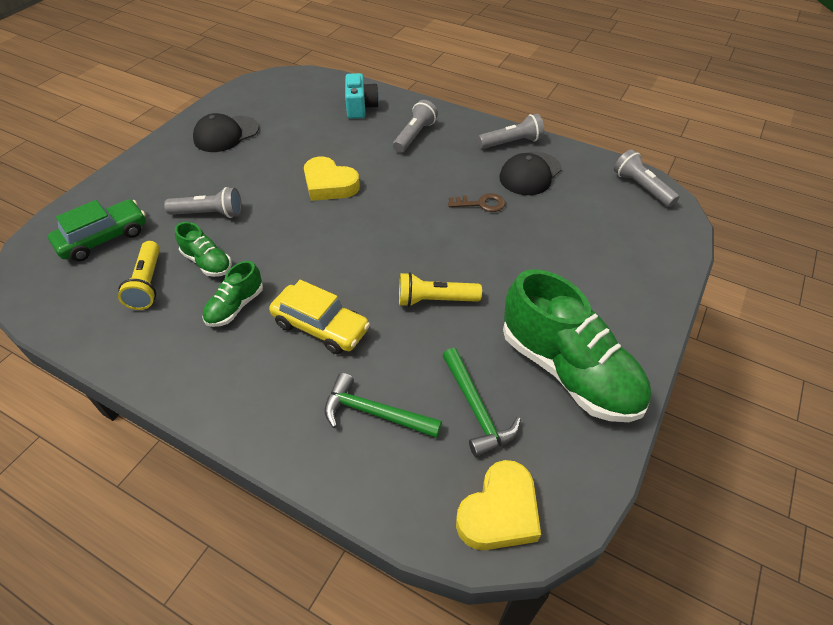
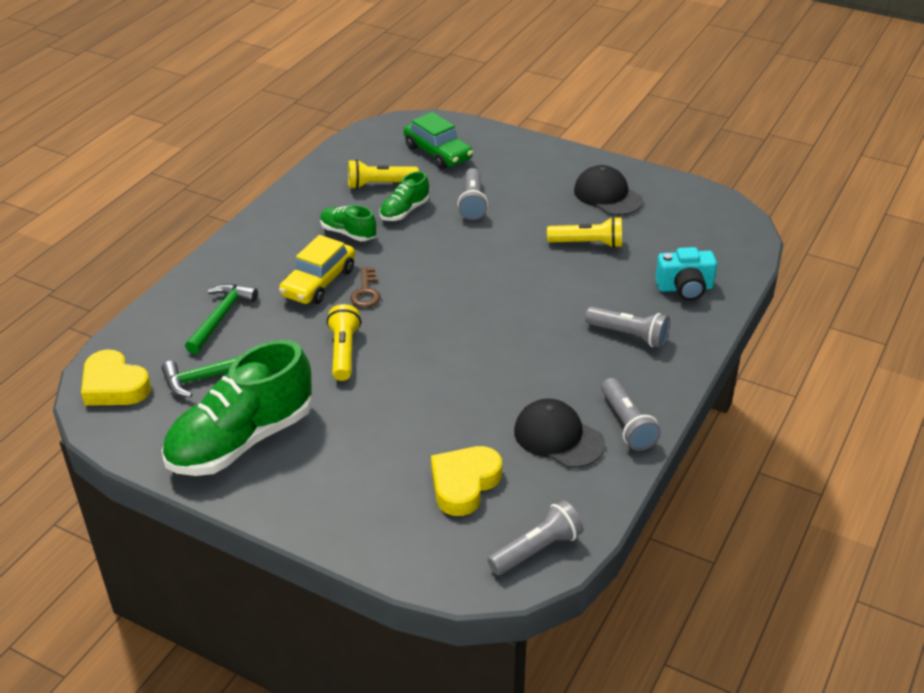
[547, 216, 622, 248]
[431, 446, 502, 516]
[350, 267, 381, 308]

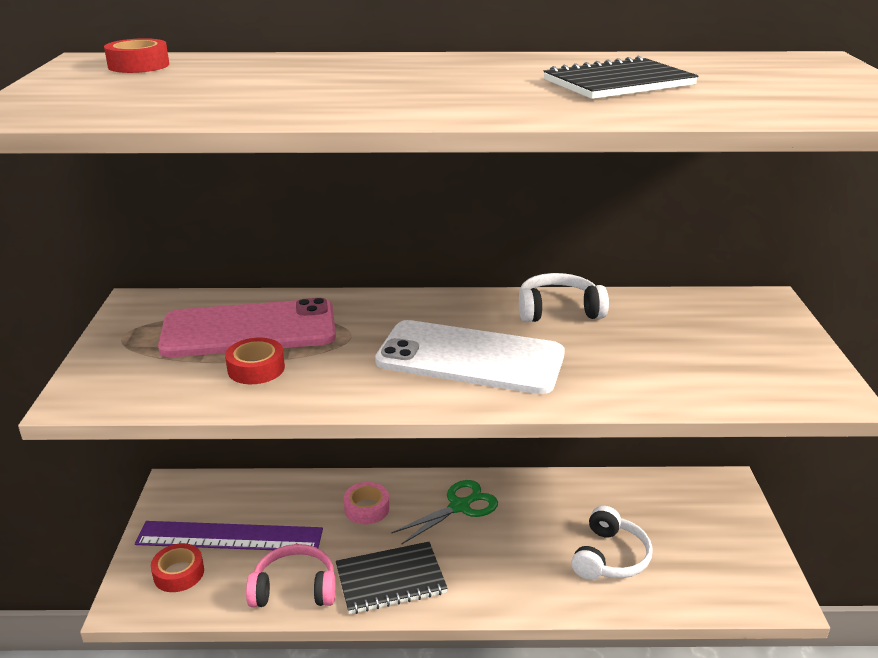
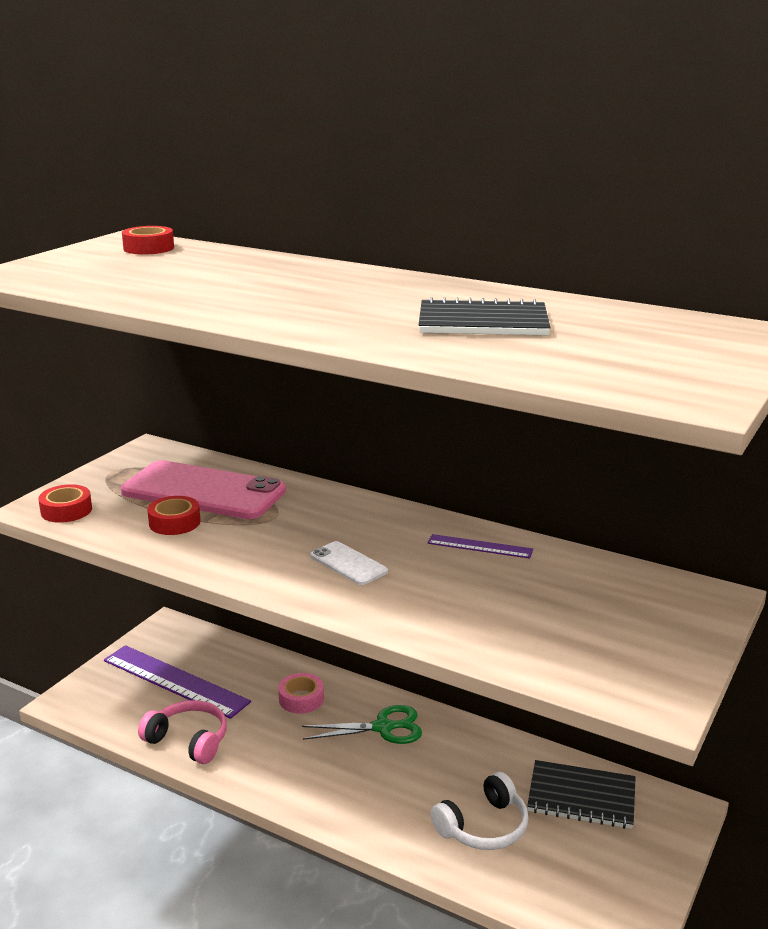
[38, 484, 92, 523]
[527, 760, 636, 829]
[428, 534, 533, 559]
[310, 541, 388, 585]

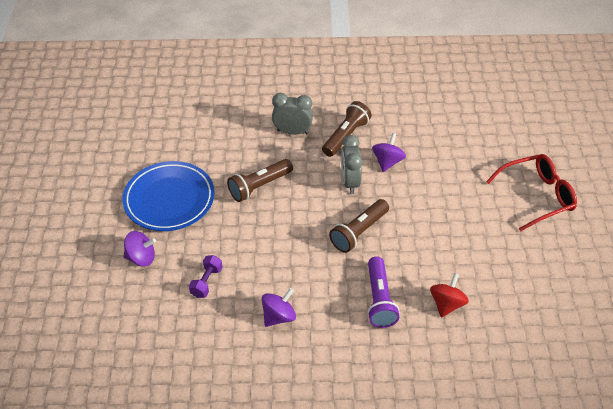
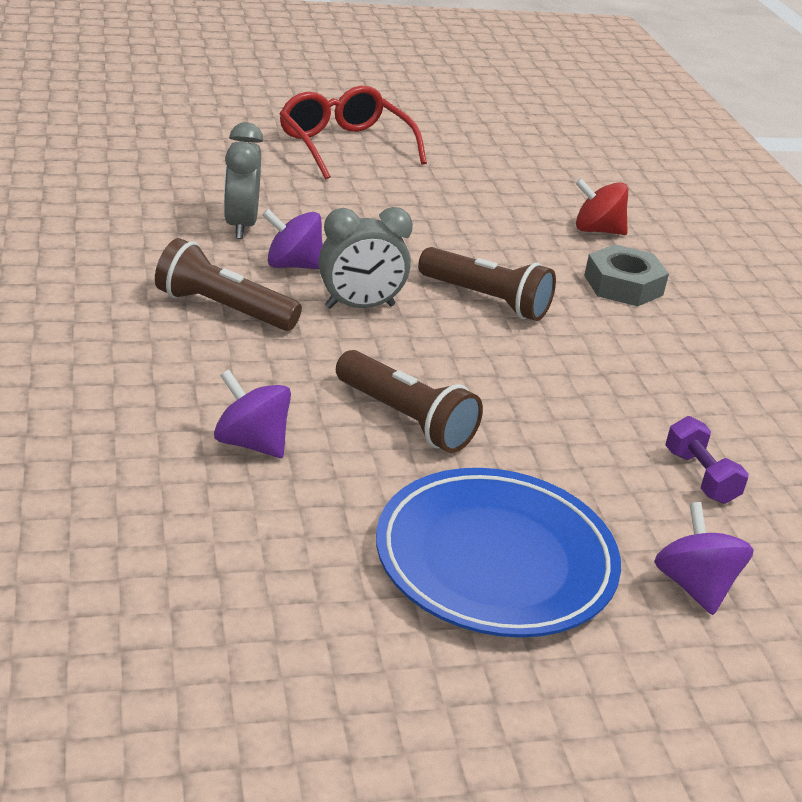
[214, 370, 291, 458]
[224, 122, 263, 239]
[584, 244, 669, 306]
[665, 416, 749, 504]

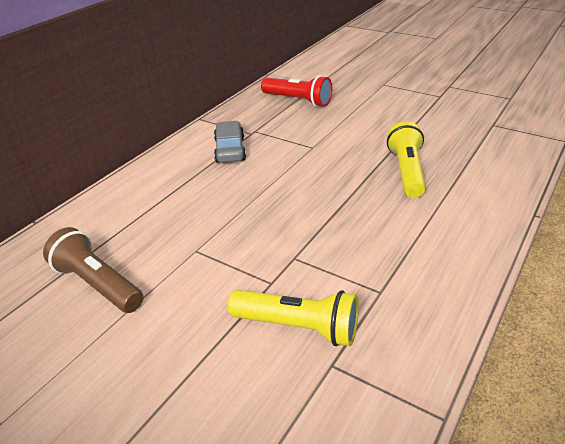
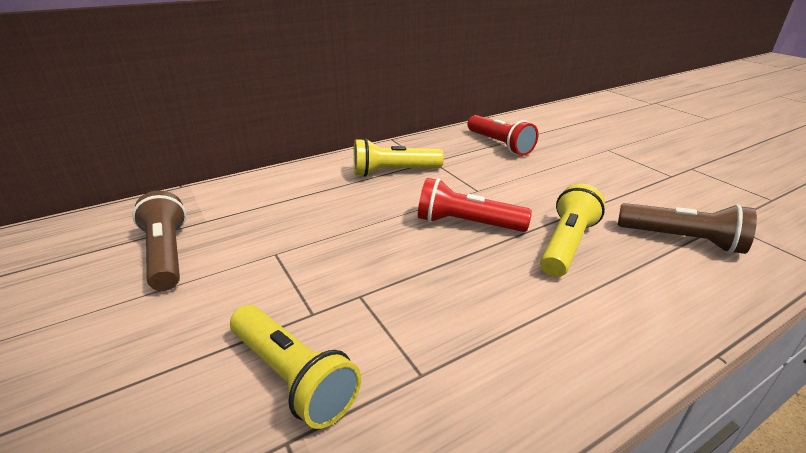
[418, 178, 532, 232]
[618, 203, 757, 254]
[353, 138, 444, 177]

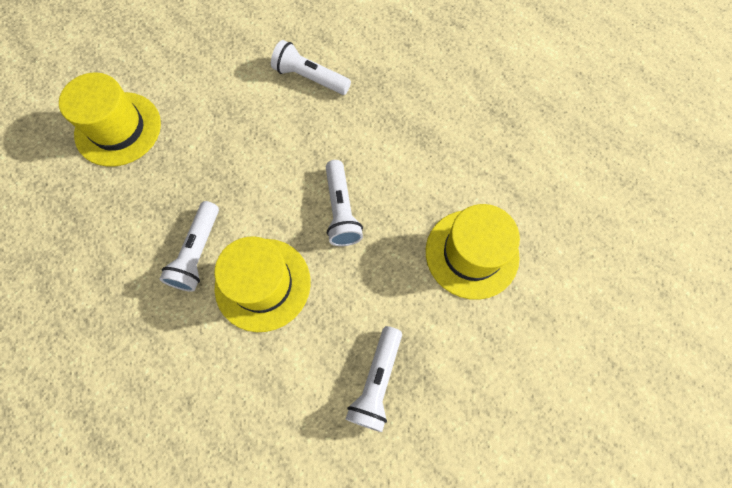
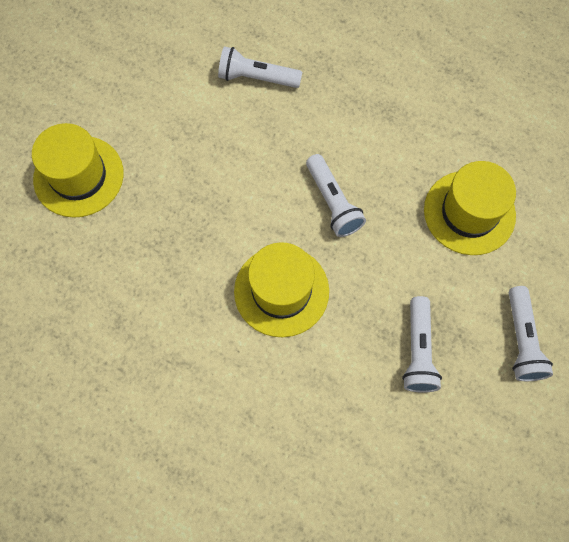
[508, 286, 553, 381]

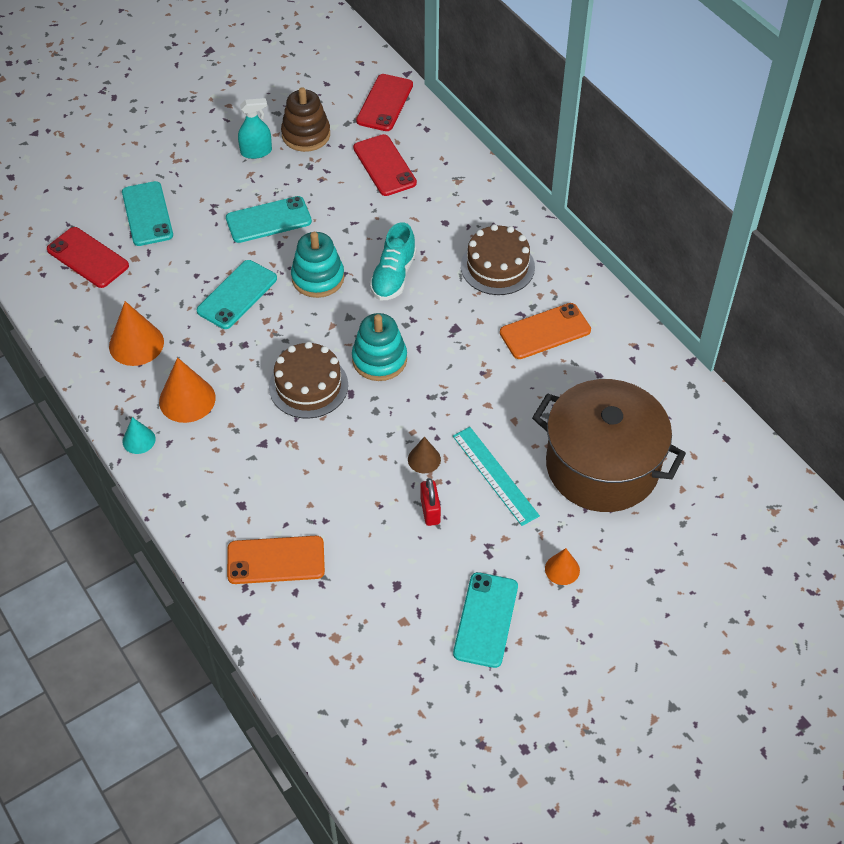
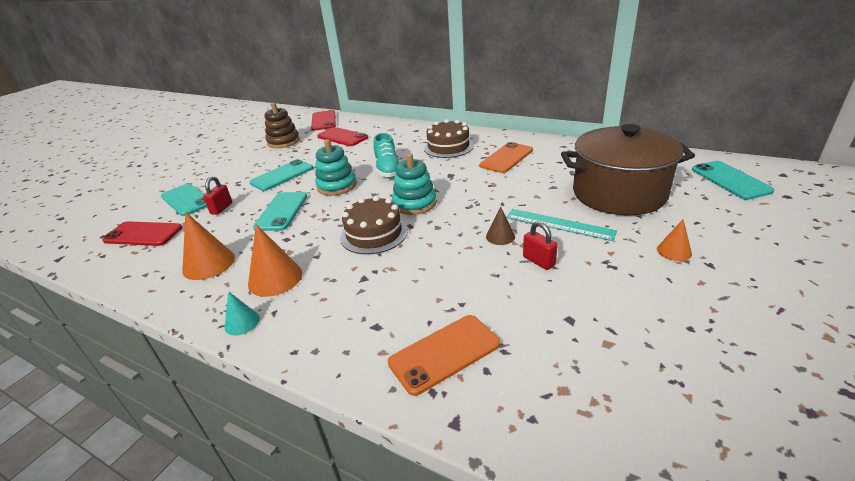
[238, 98, 272, 159] (first image)
[203, 176, 232, 215]
[692, 161, 774, 200]

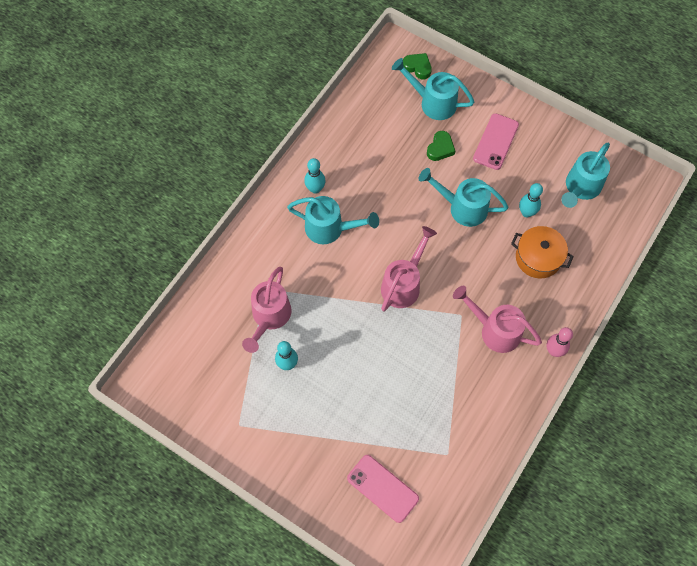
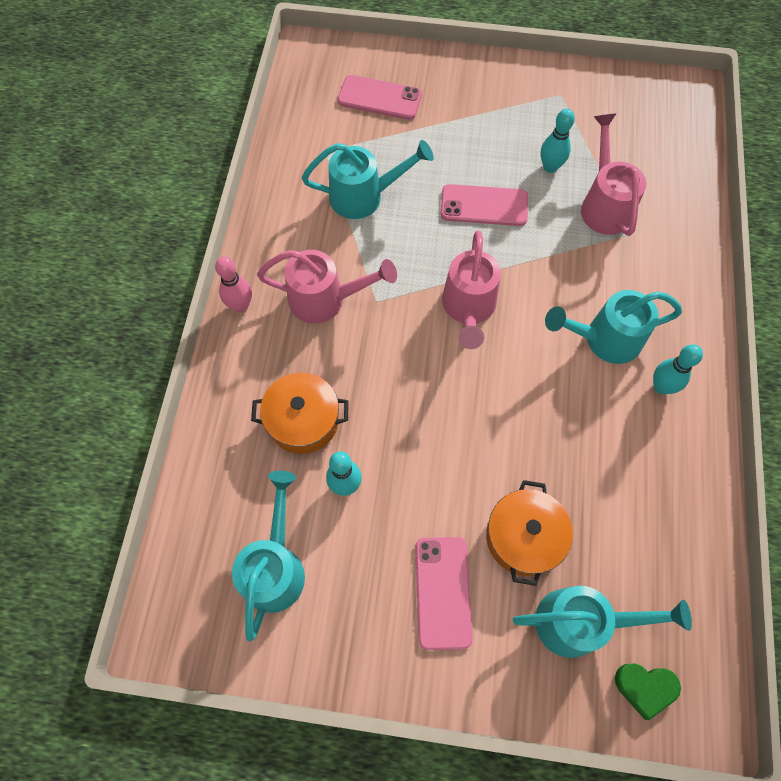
[440, 184, 528, 226]
[302, 140, 434, 219]
[486, 480, 573, 586]

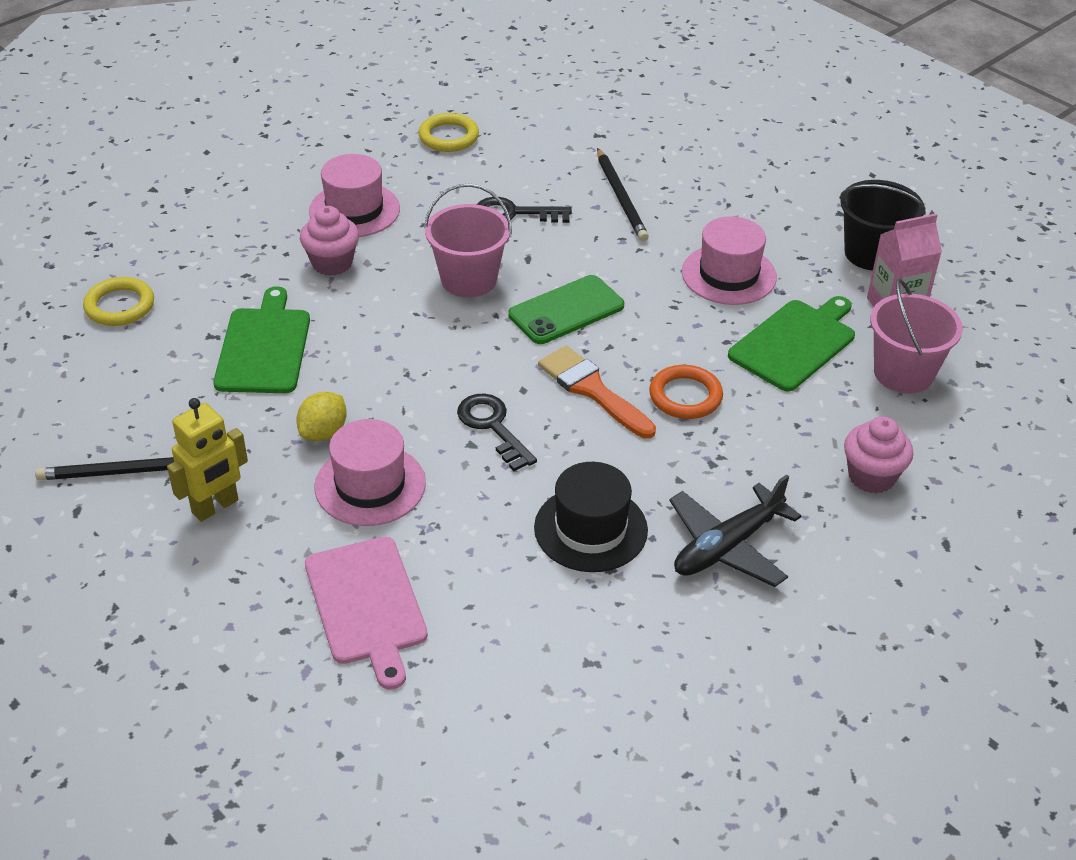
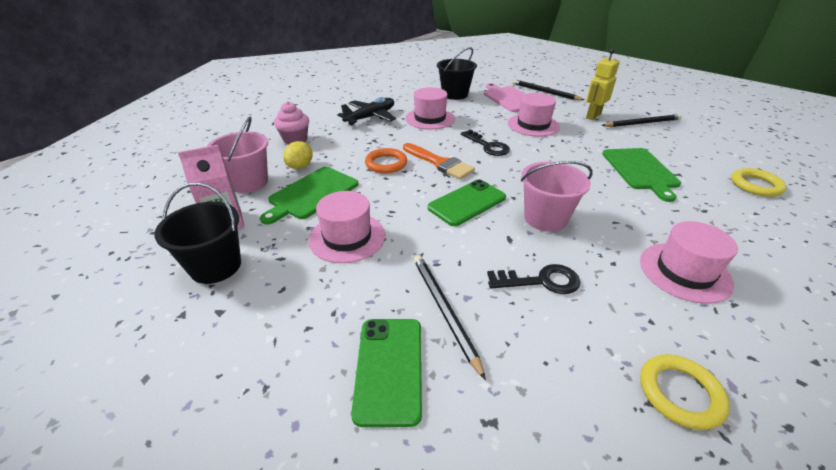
[300, 206, 359, 276] (first image)
[351, 319, 422, 427]
[437, 47, 477, 100]
[513, 79, 584, 100]
[283, 141, 313, 169]
[405, 87, 455, 129]

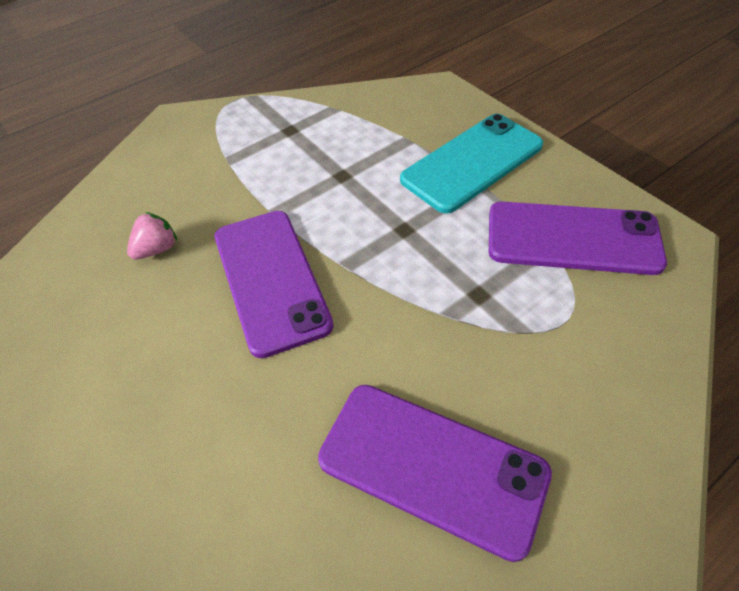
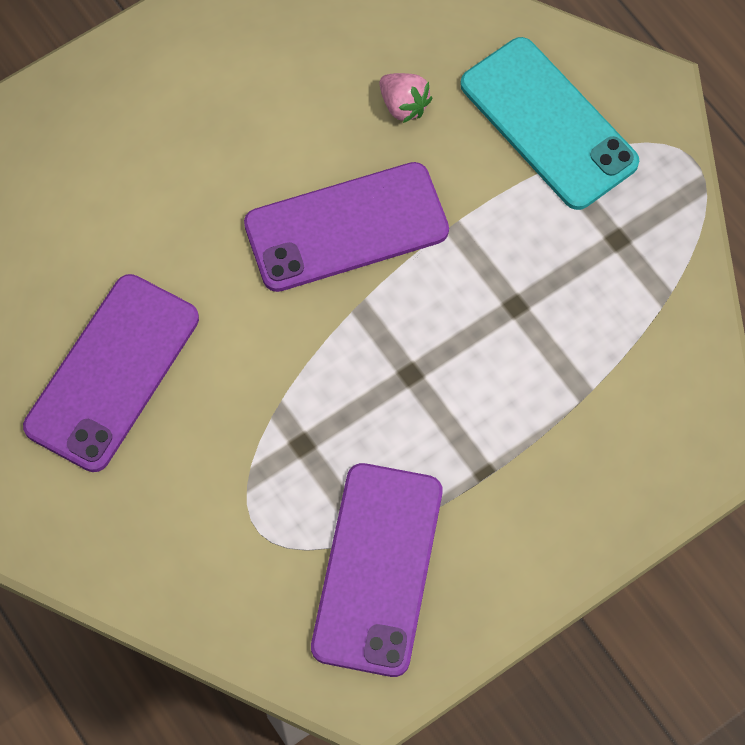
[460, 37, 639, 210]

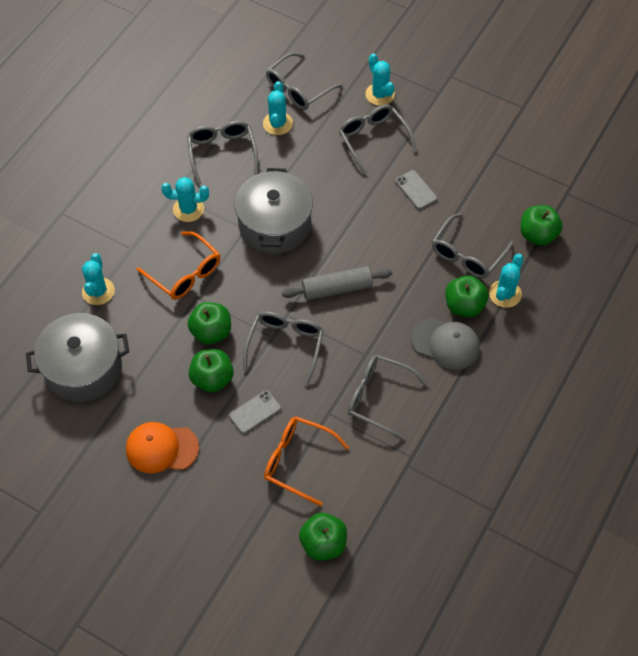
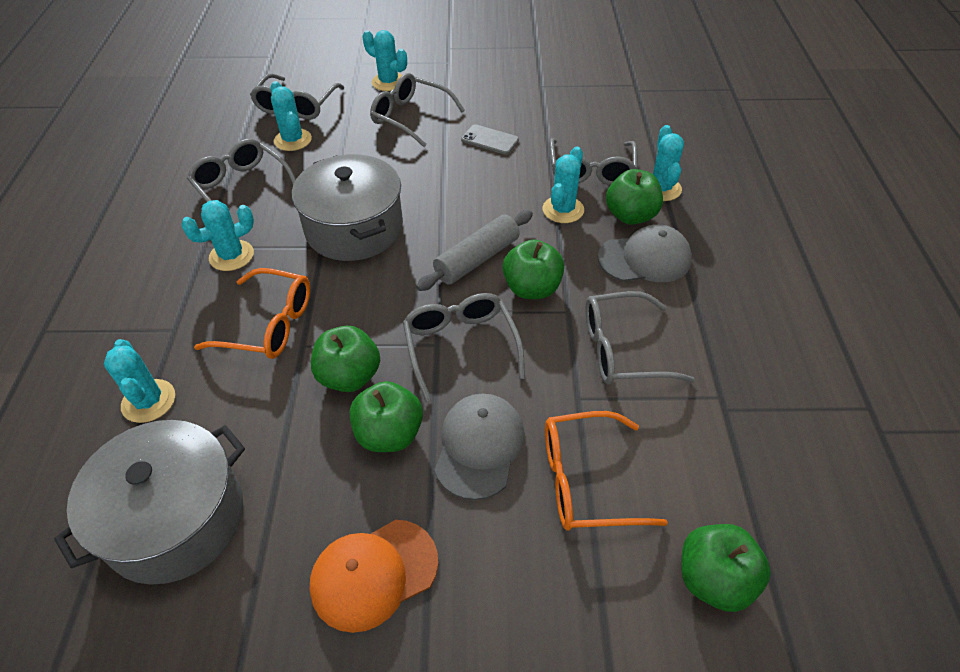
[543, 147, 584, 223]
[502, 239, 564, 299]
[435, 394, 525, 500]

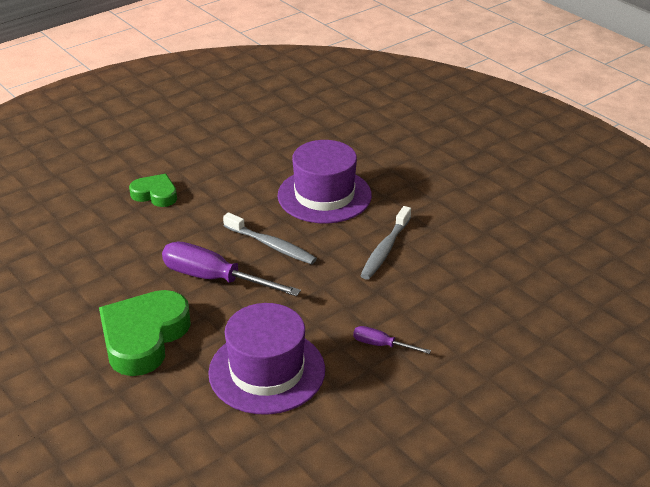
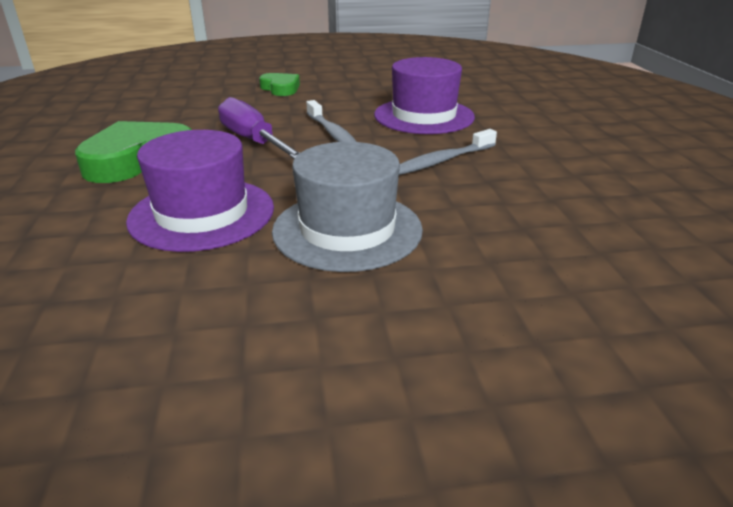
[272, 142, 423, 272]

